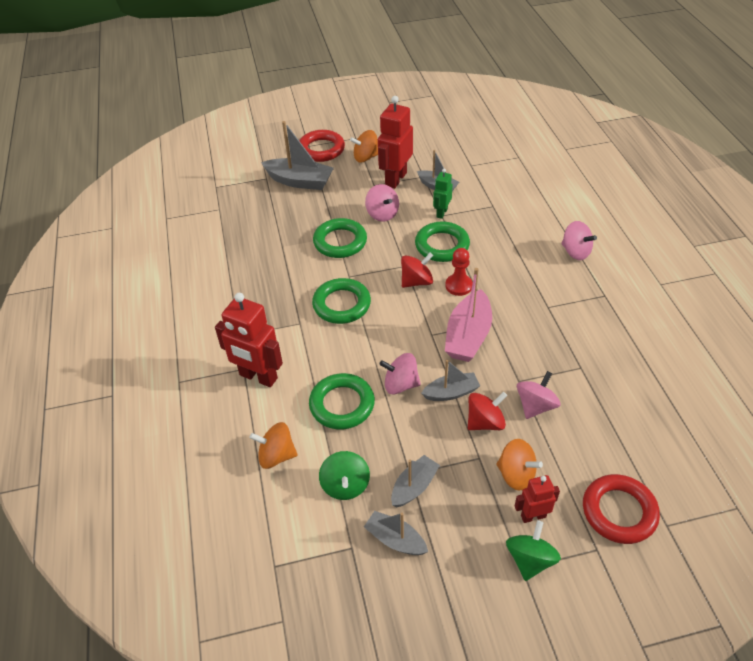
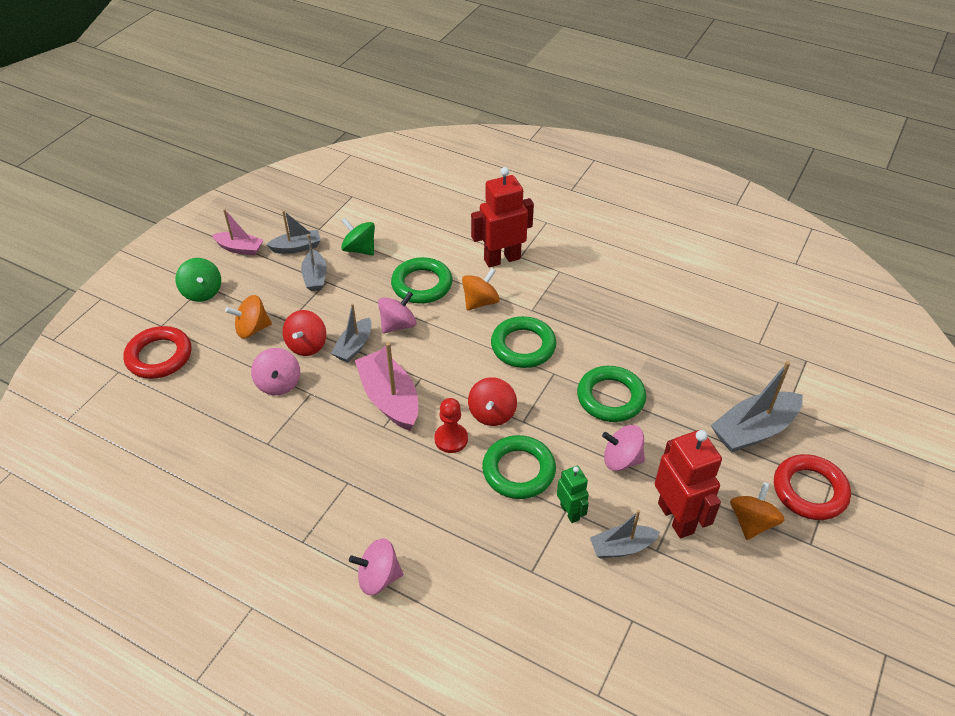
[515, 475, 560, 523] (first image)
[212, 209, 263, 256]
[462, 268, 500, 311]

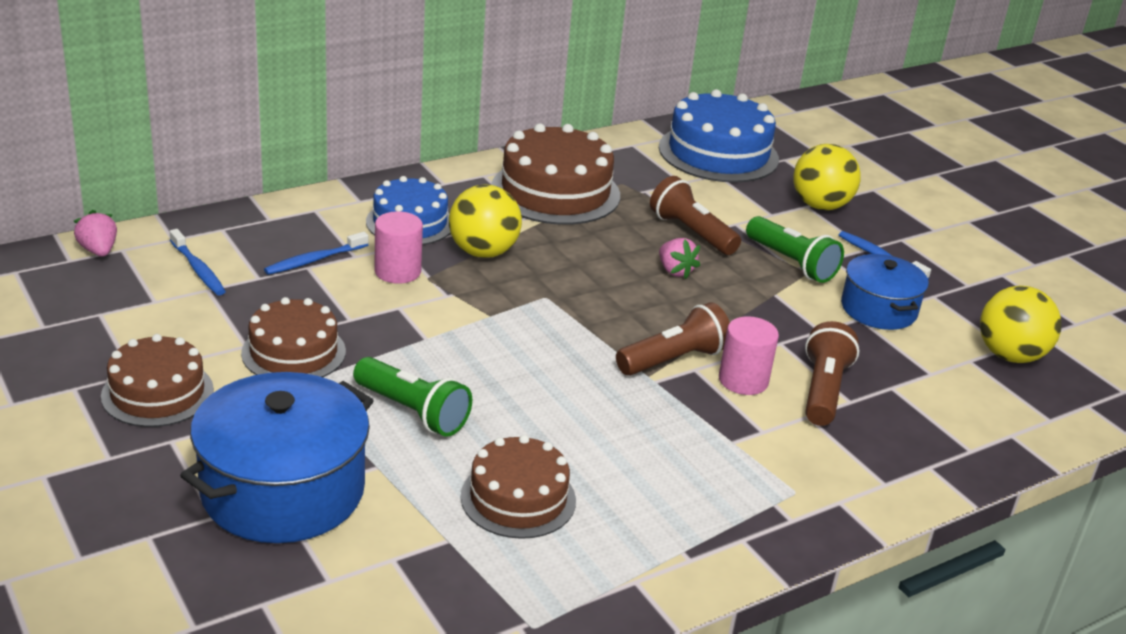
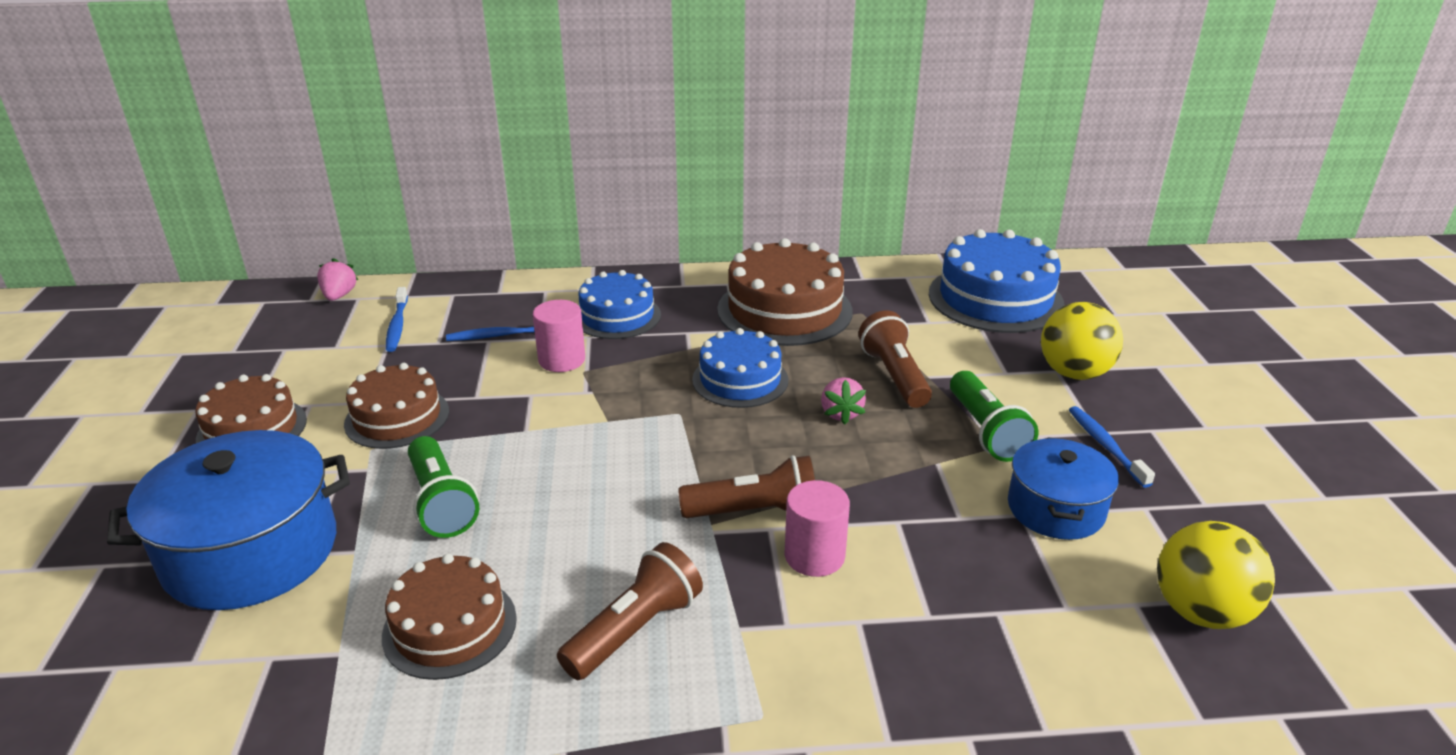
[449, 184, 522, 258] (first image)
[692, 328, 788, 408]
[557, 542, 703, 680]

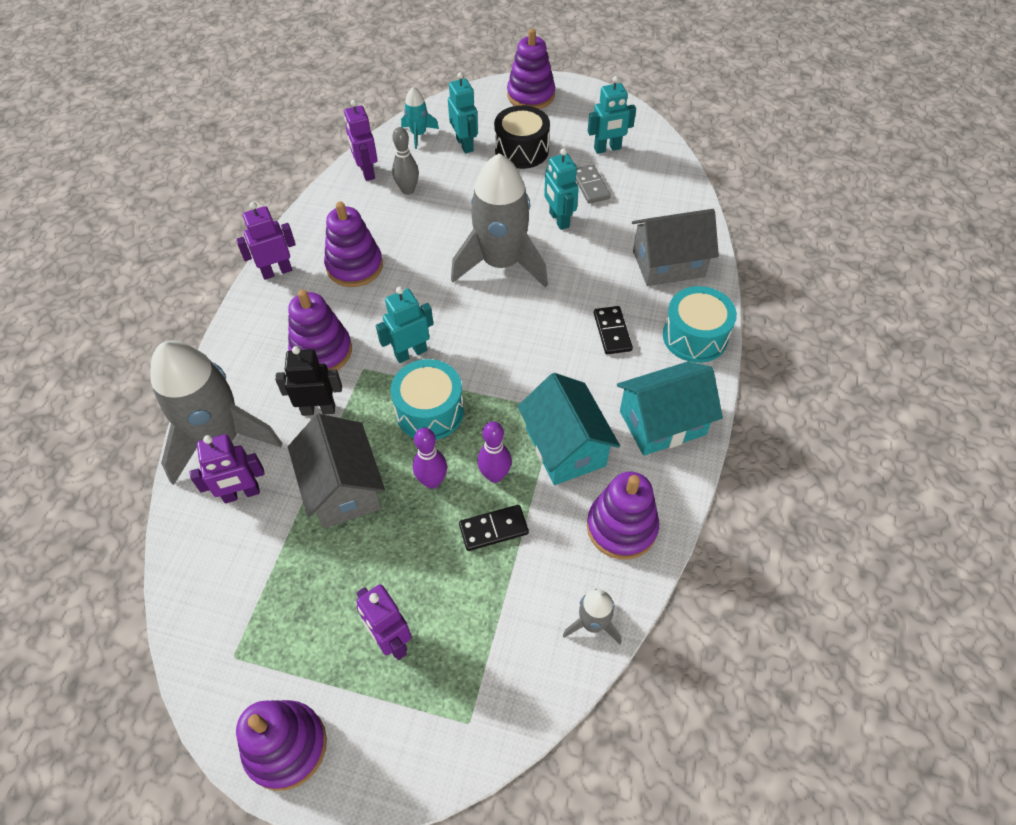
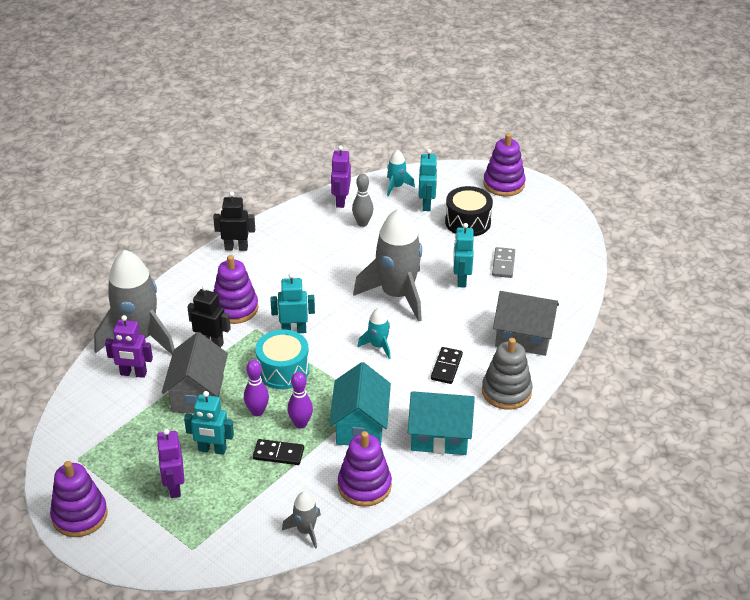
[324, 202, 383, 287] (first image)
[357, 308, 391, 359]
[184, 391, 234, 455]
[482, 338, 533, 410]
[213, 191, 255, 251]

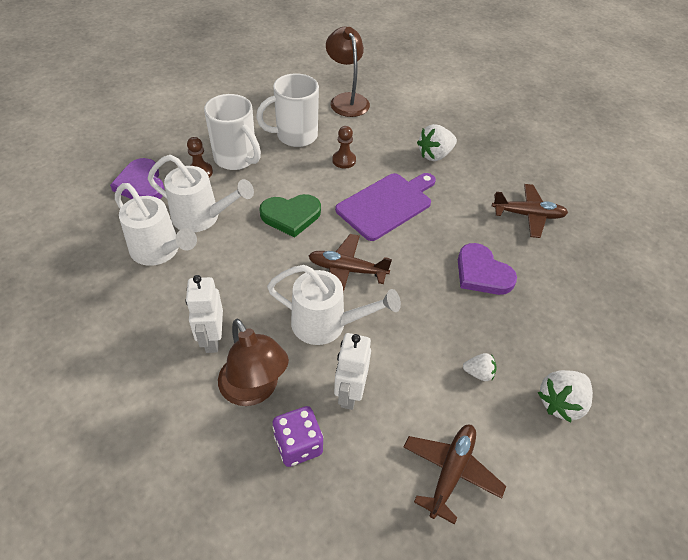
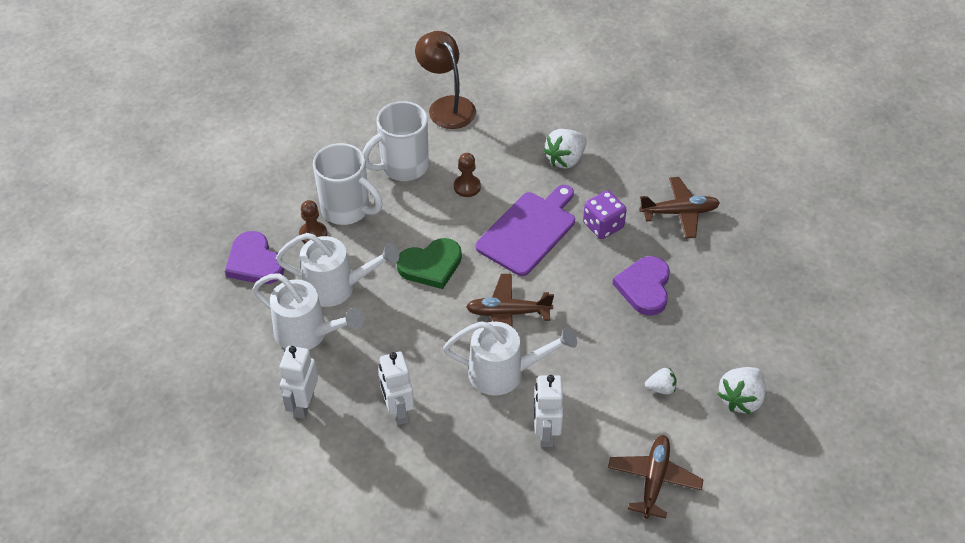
[218, 319, 289, 406] (first image)
[280, 346, 318, 419]
[583, 190, 627, 239]
[612, 256, 670, 316]

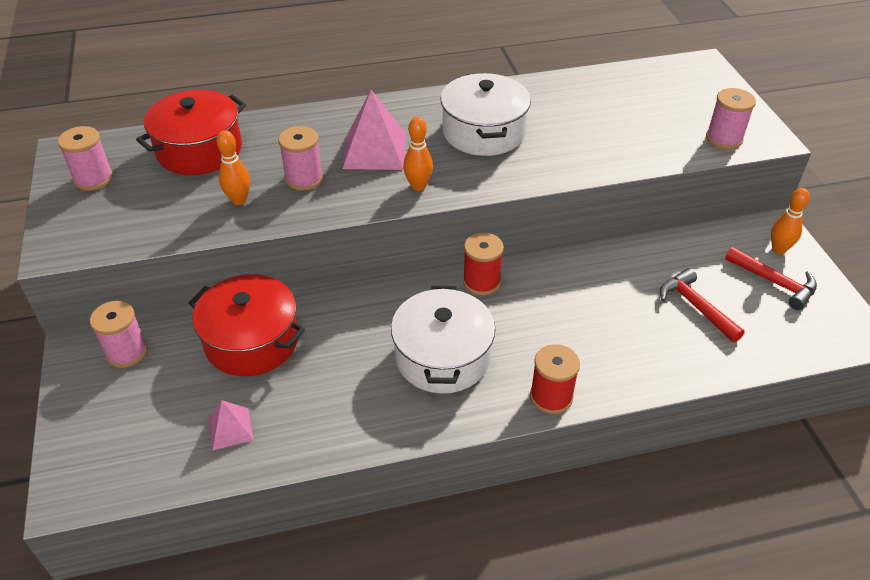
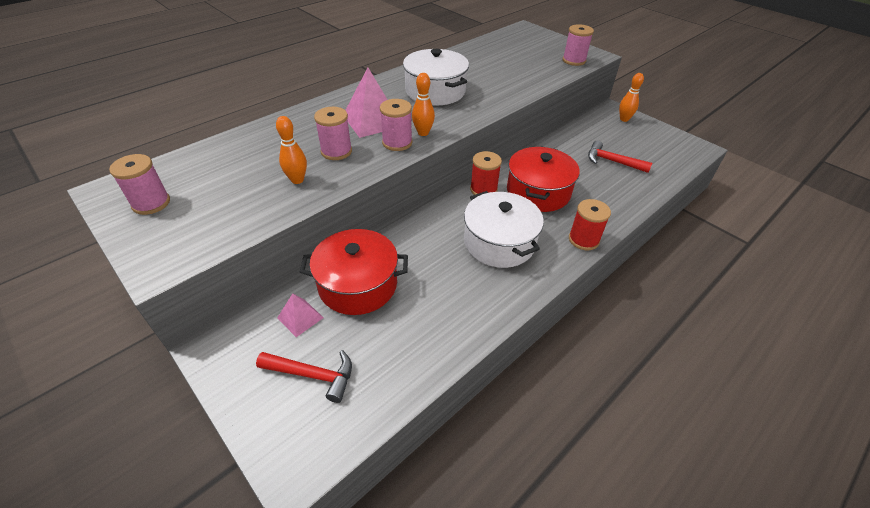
[380, 99, 413, 151]
[507, 146, 580, 212]
[277, 293, 323, 337]
[256, 350, 352, 403]

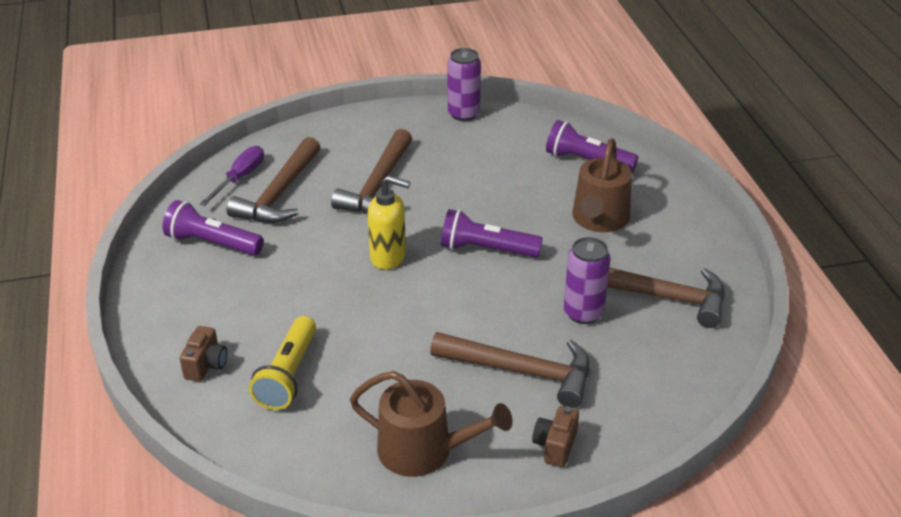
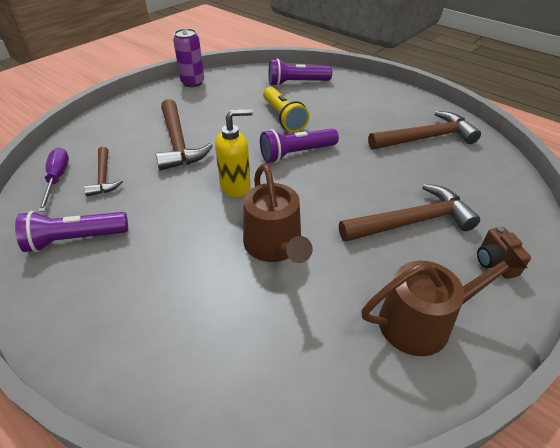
[180, 326, 228, 381] (first image)
[564, 237, 610, 324] (first image)
[263, 87, 309, 133]
[243, 164, 313, 263]
[84, 147, 123, 196]

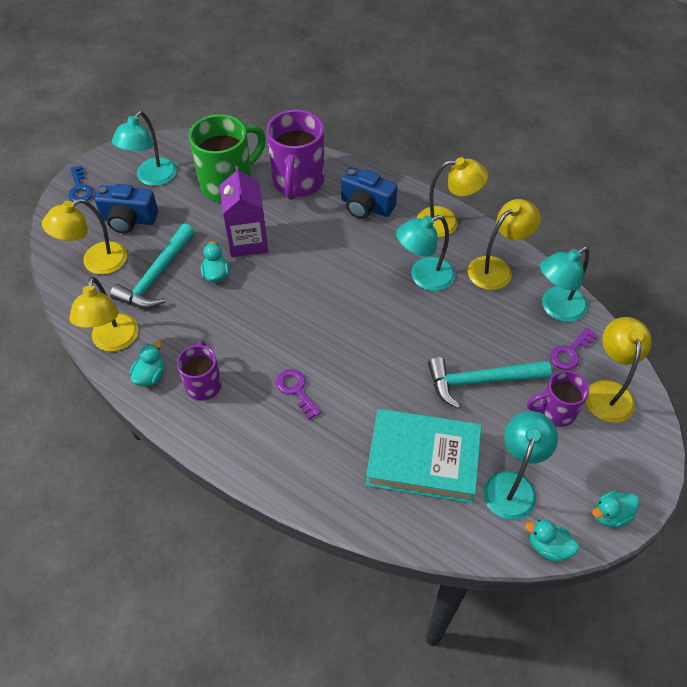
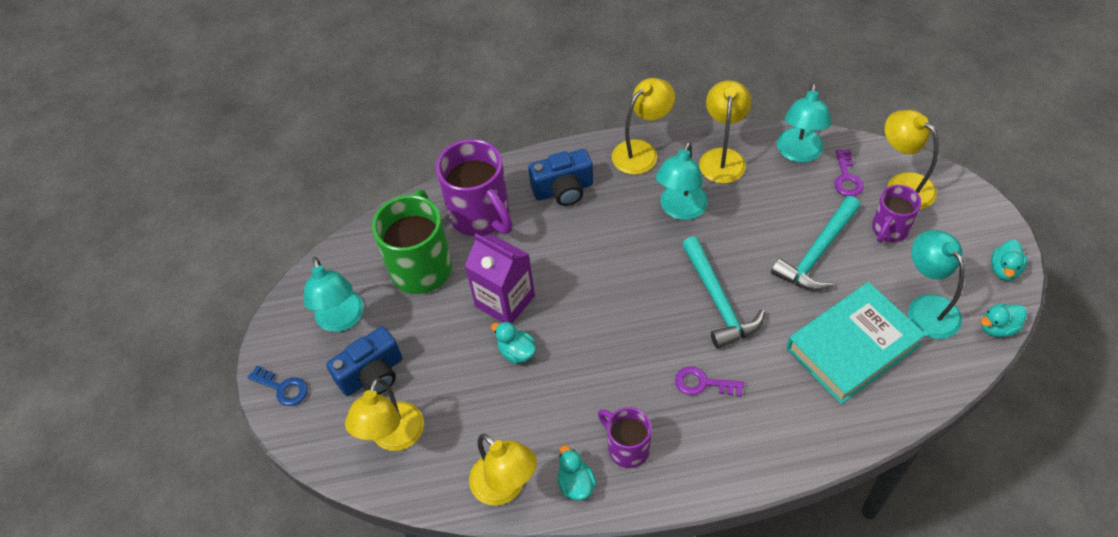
[682, 236, 765, 349]

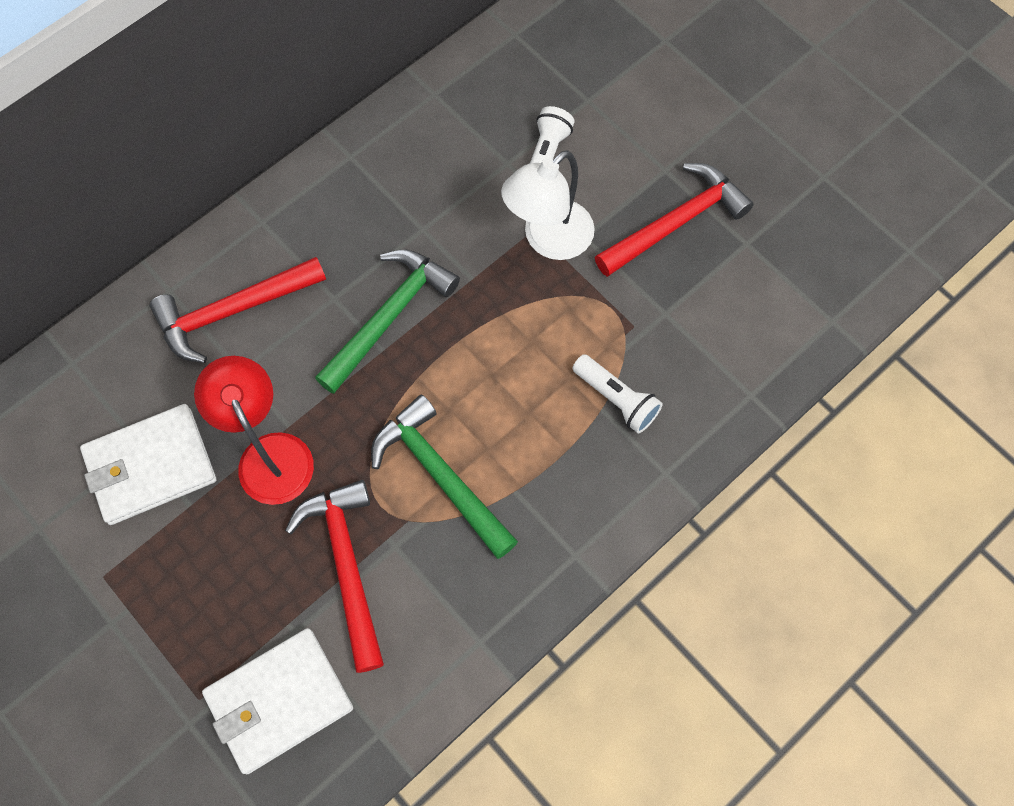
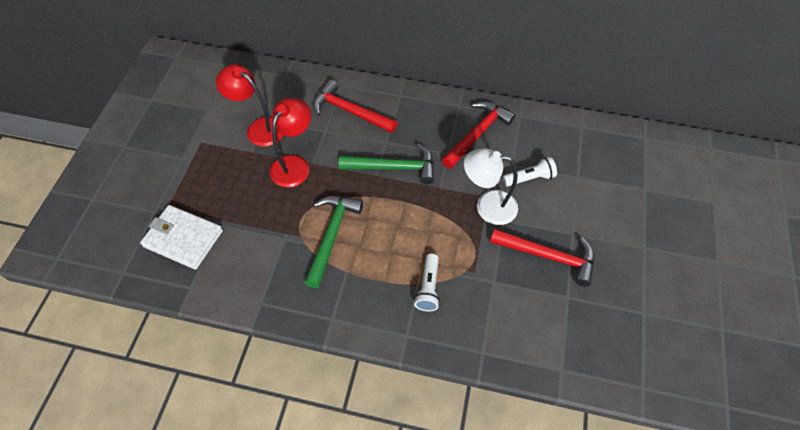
[442, 101, 515, 169]
[216, 64, 284, 147]

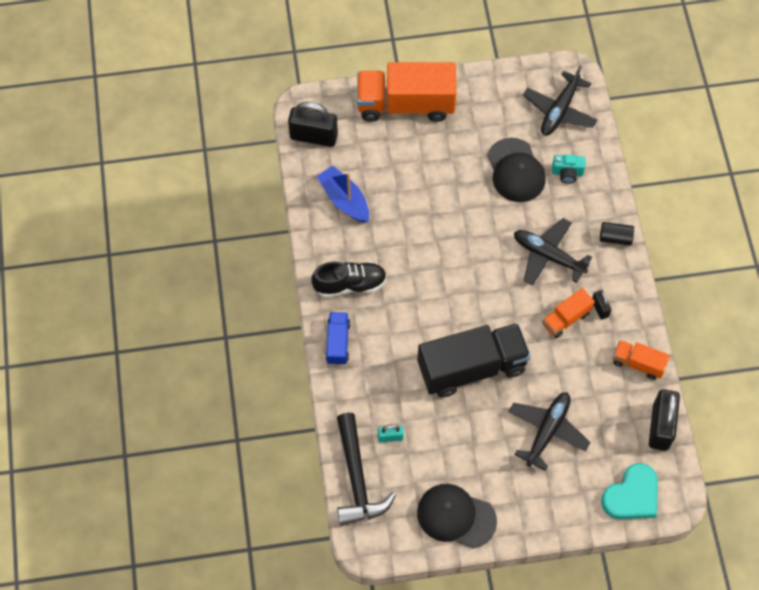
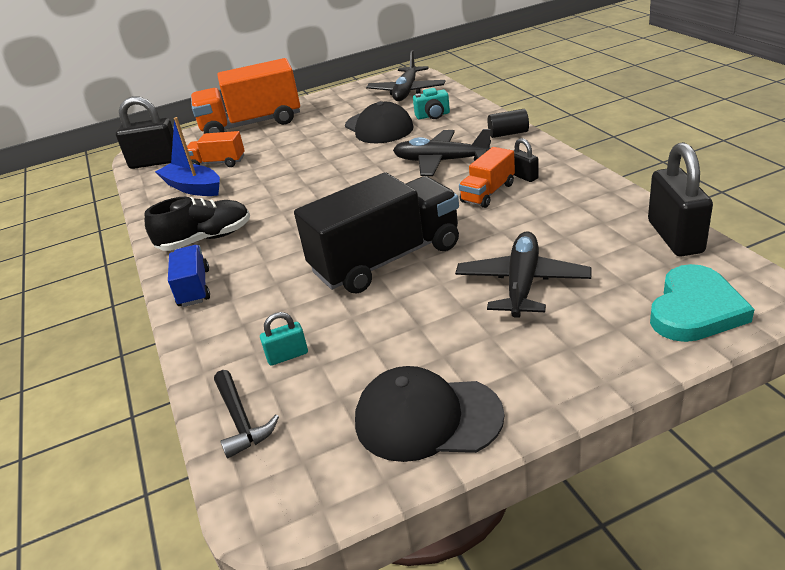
[187, 131, 245, 167]
[214, 370, 279, 458]

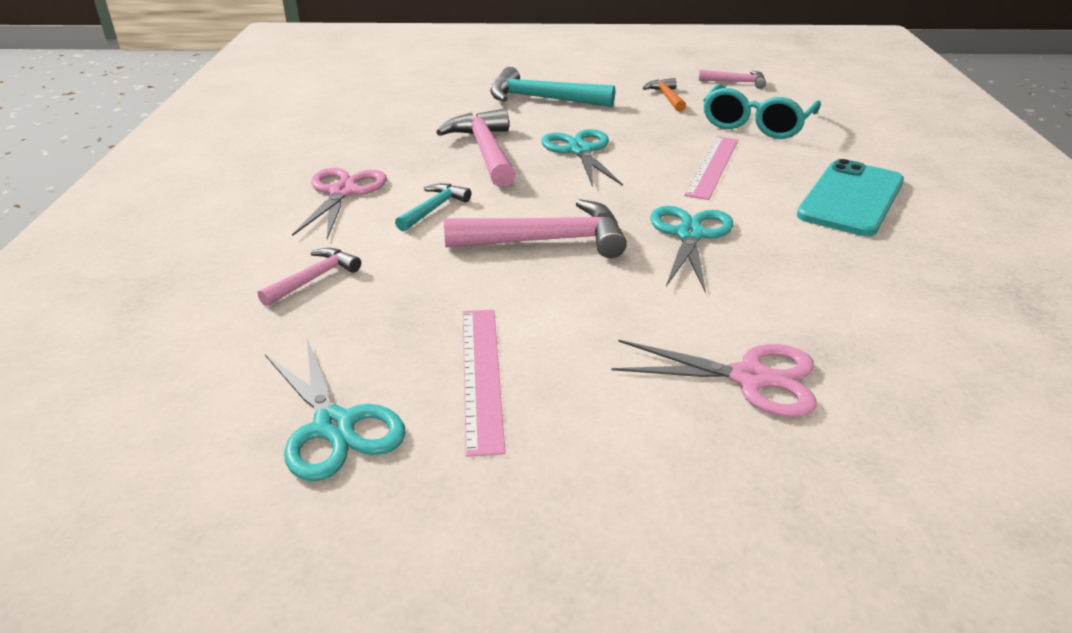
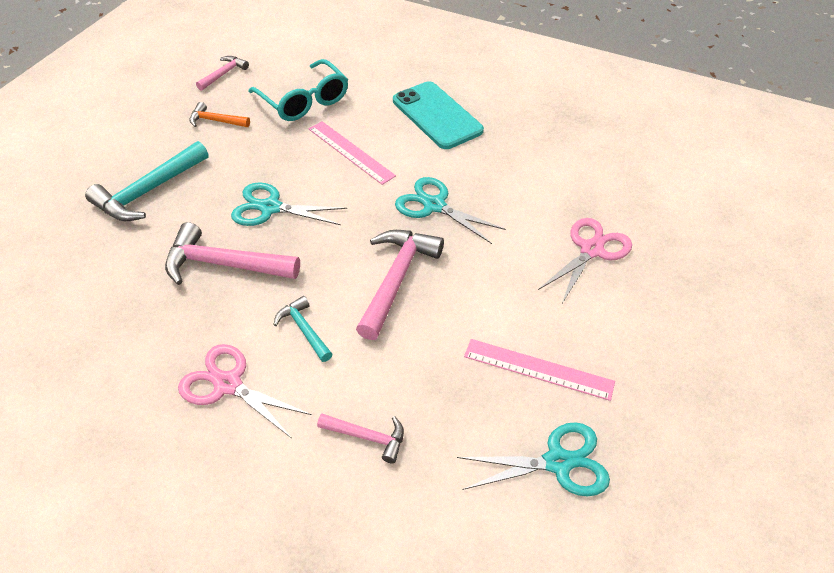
[317, 414, 404, 463]

